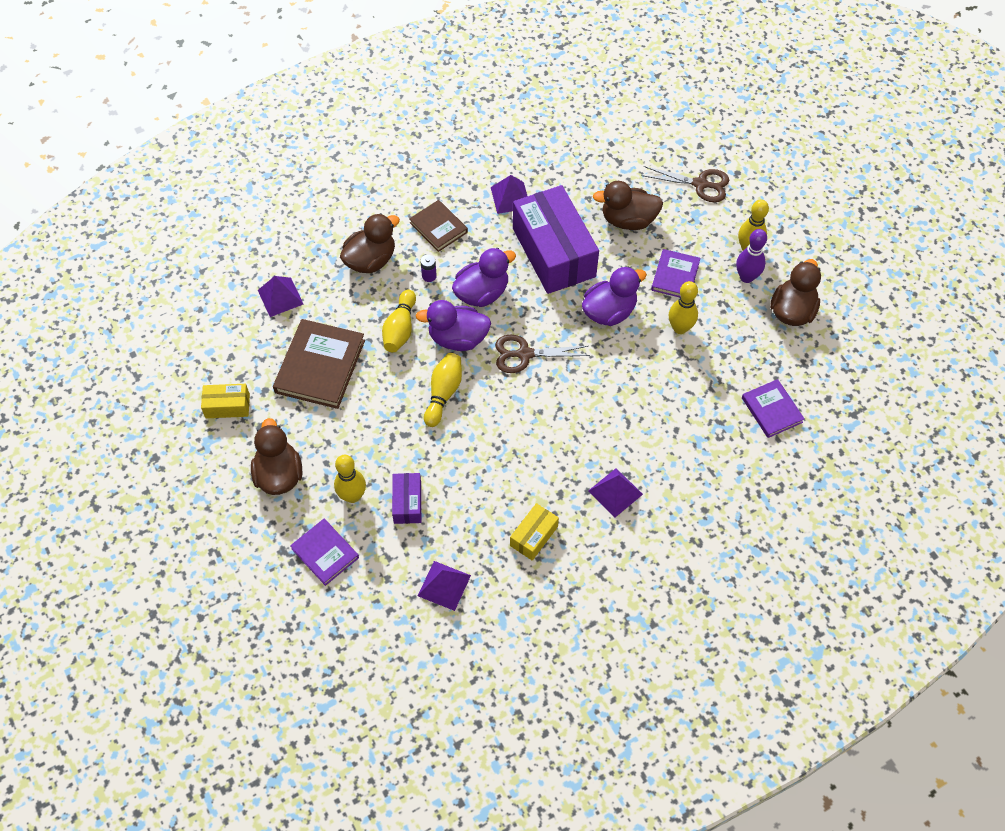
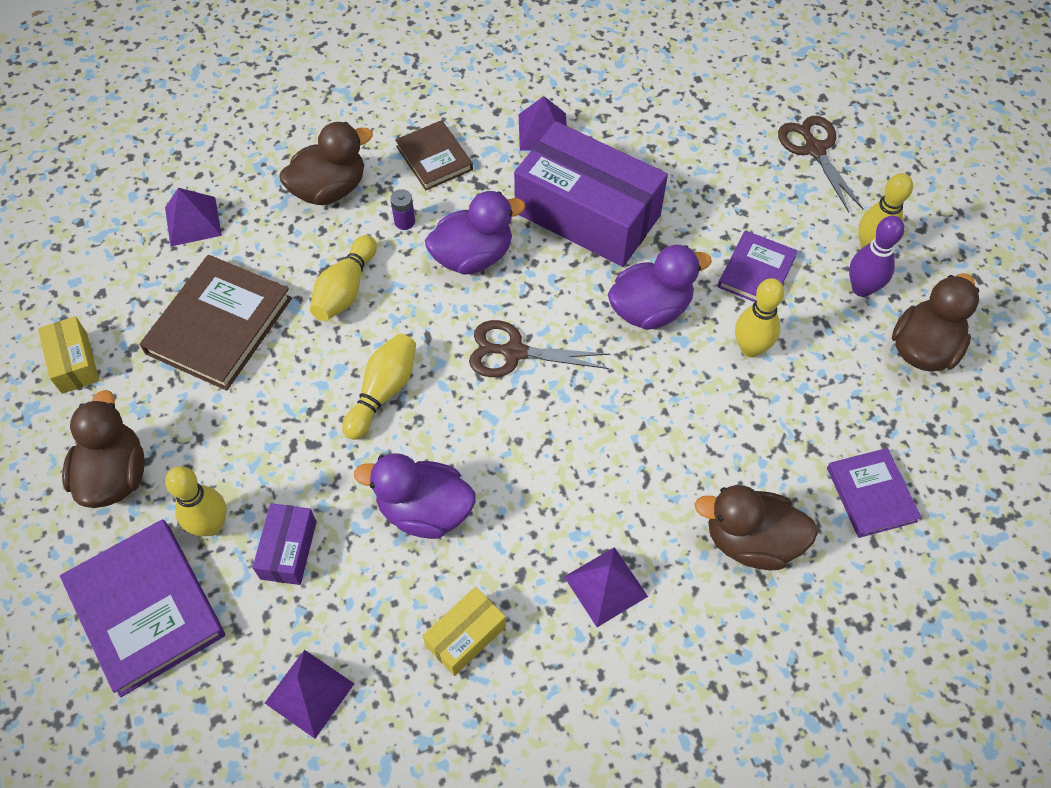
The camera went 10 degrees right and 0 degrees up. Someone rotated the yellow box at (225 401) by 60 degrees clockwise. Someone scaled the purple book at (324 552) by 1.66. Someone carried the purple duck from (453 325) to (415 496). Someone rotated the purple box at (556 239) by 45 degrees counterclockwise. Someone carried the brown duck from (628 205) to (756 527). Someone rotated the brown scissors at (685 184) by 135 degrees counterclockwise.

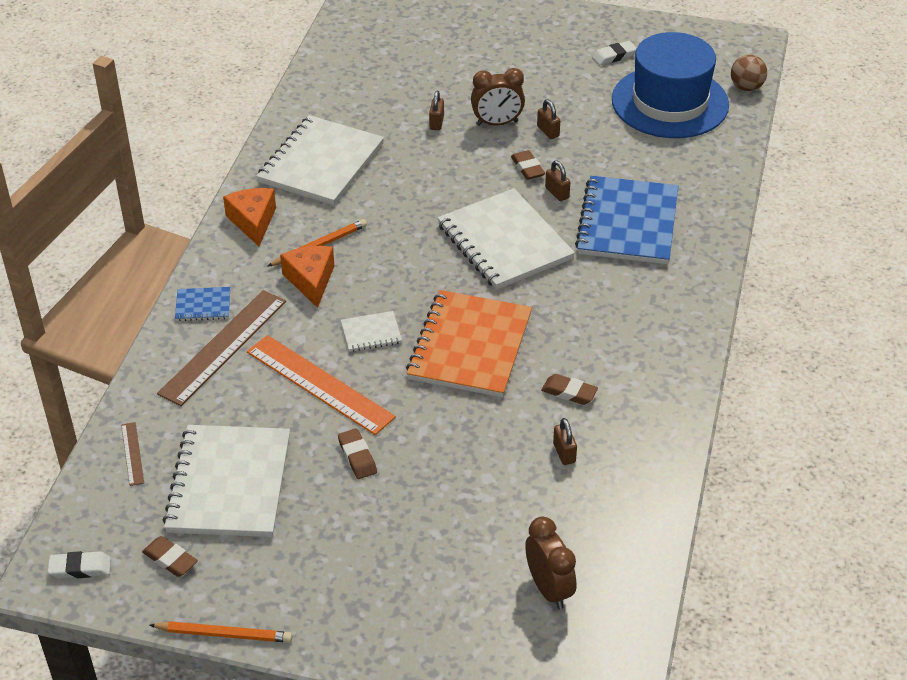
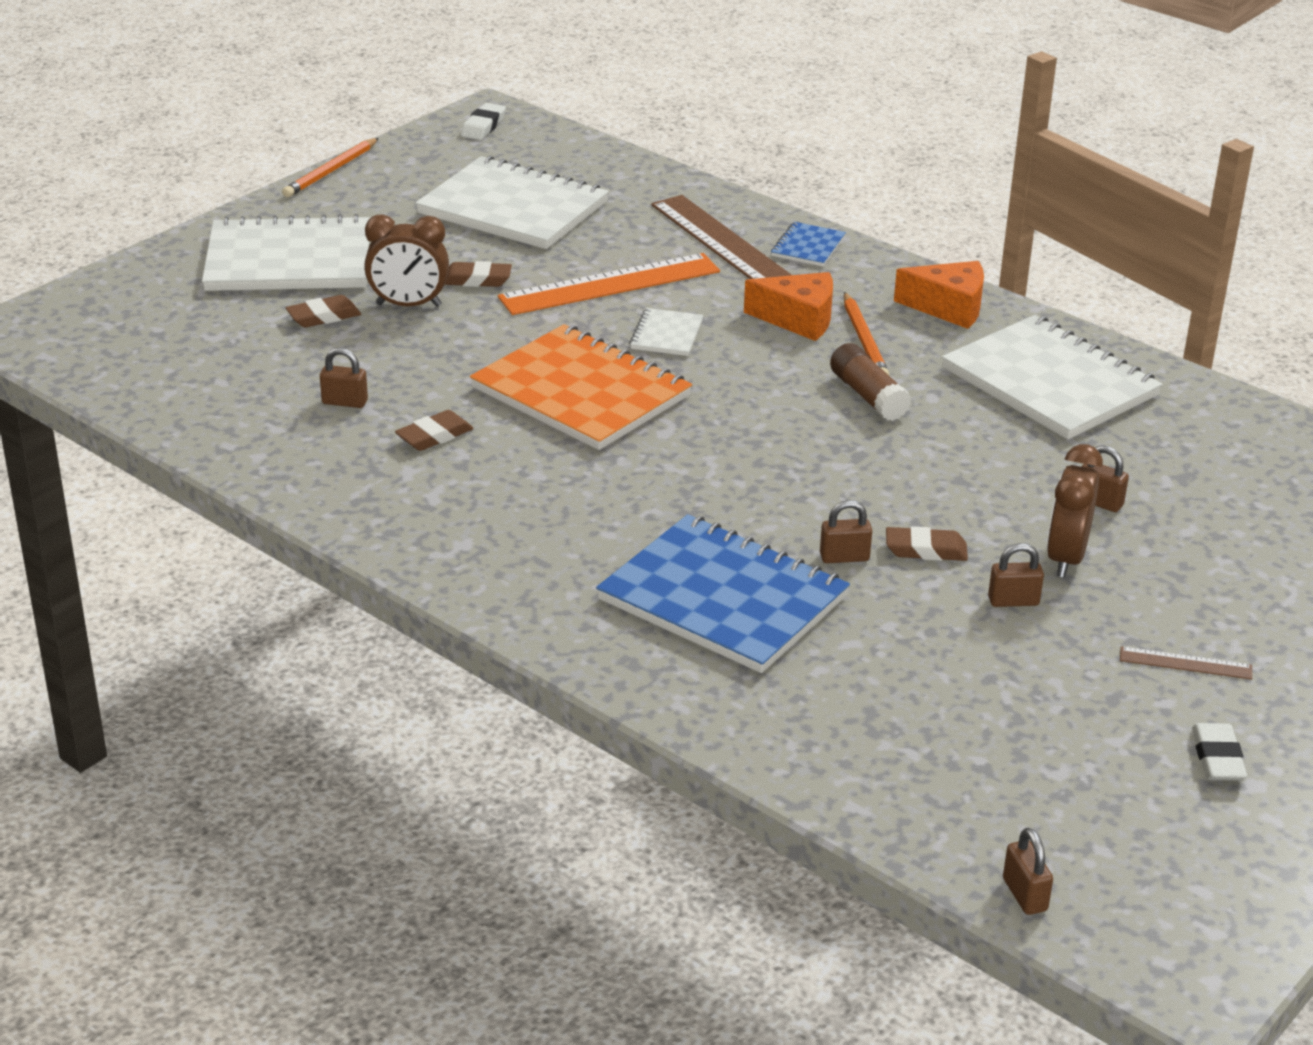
The camera went 115 degrees right and 10 degrees down. Someone carried the white notebook from (506 239) to (286 252). Someone carried the brown eraser from (170 556) to (323 311). Someone carried the brown clock from (551 562) to (406 260). Someone put down the brown glue stick at (870 382). Someone swapped the brown ball at (749 73) for the brown padlock at (1028 871). Someone carried the brown ruler from (132 454) to (1186 663). Someone took away the blue hat at (670 85).

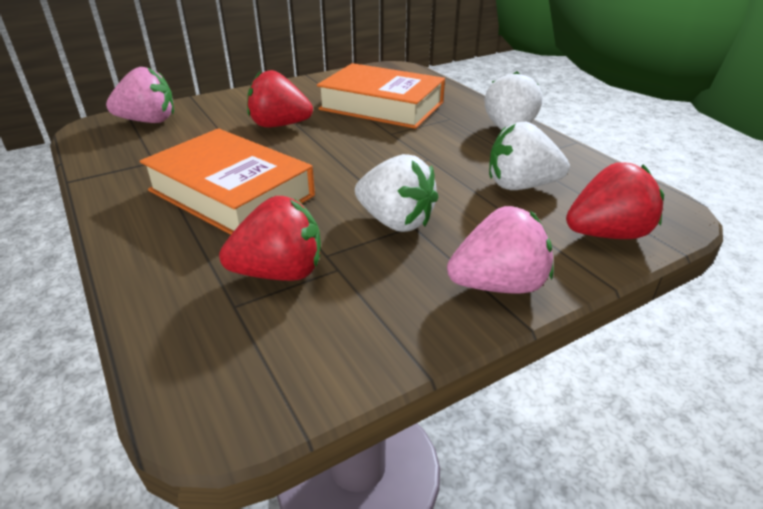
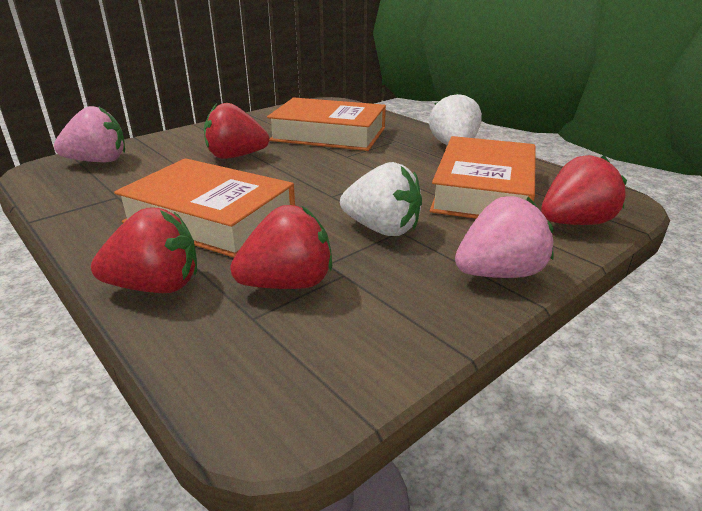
The camera went 10 degrees left and 5 degrees down. Someone put down the red strawberry at (144 250). Someone swapped the white strawberry at (529 156) for the orange book at (482 177).

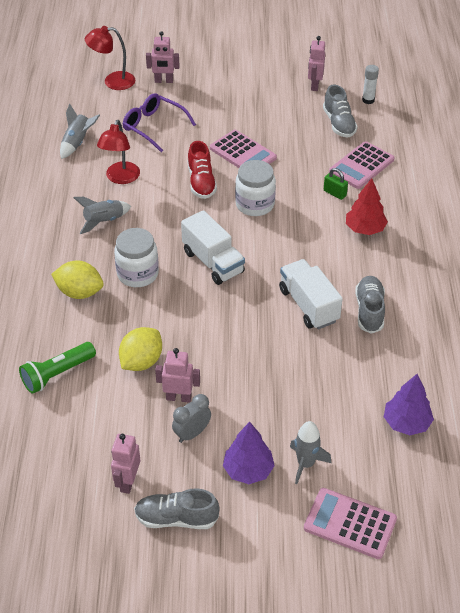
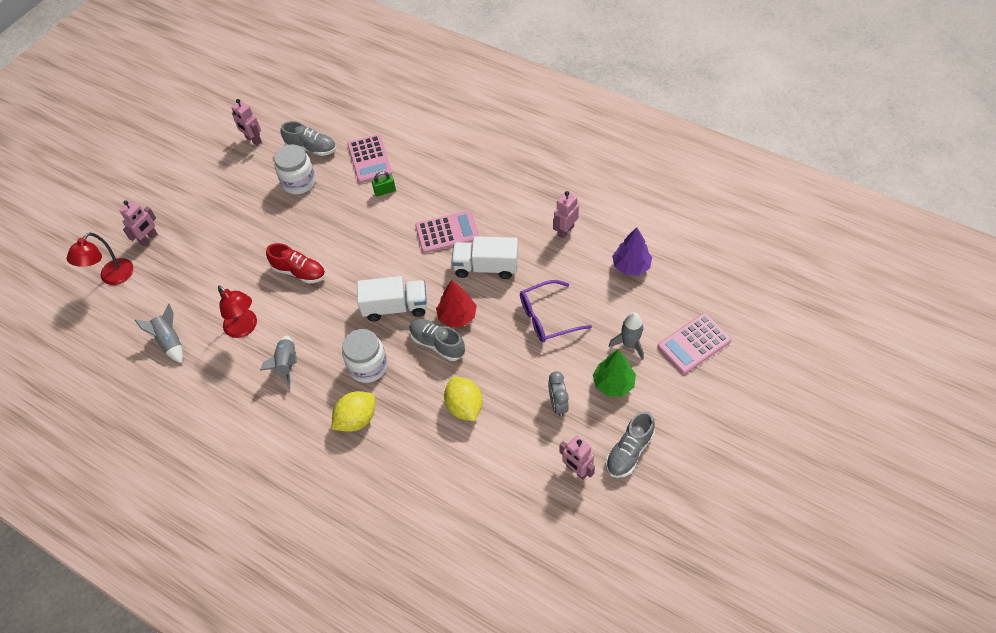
The camera went 55 degrees left and 10 degrees up. Someone carried the white jar from (255 188) to (295 169). Someone carried the grey shoe from (370 305) to (437 340). Someone carried the pink calculator from (243 149) to (447 232). Someone carried the red tree from (367 206) to (456 303). Someone carried the purple glasses from (159 122) to (556 311). Someone carried the pink robot from (177 375) to (566 215). Someone repainted the purple tree at (249 453), which became the green tree at (614 372). Someone took away the green flashlight at (57 368). Someone took away the white glue stick at (370 84).

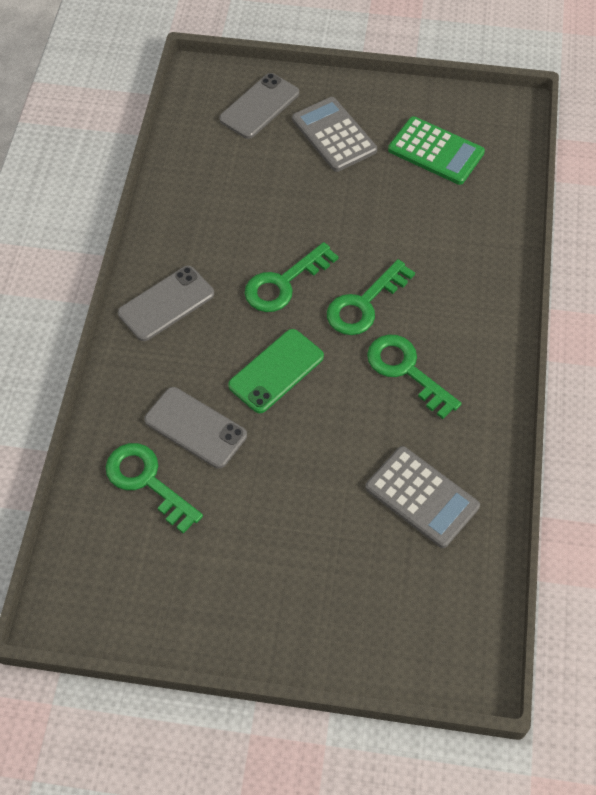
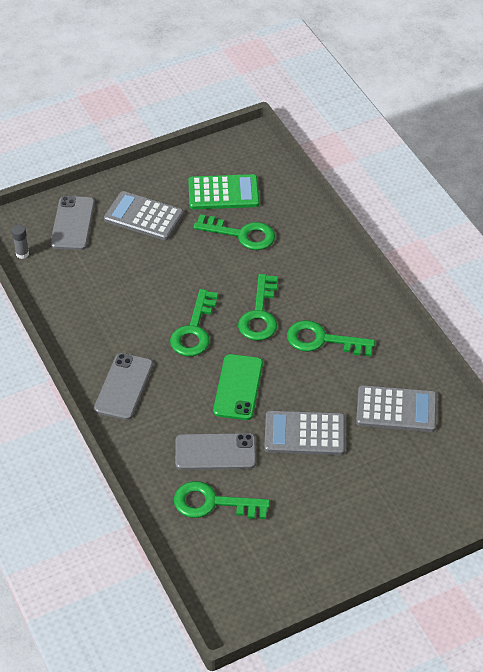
The camera went 35 degrees left and 10 degrees down. Someone put down the grey glue stick at (20 242). Someone put down the green key at (234 232). Someone put down the grey calculator at (304 432).

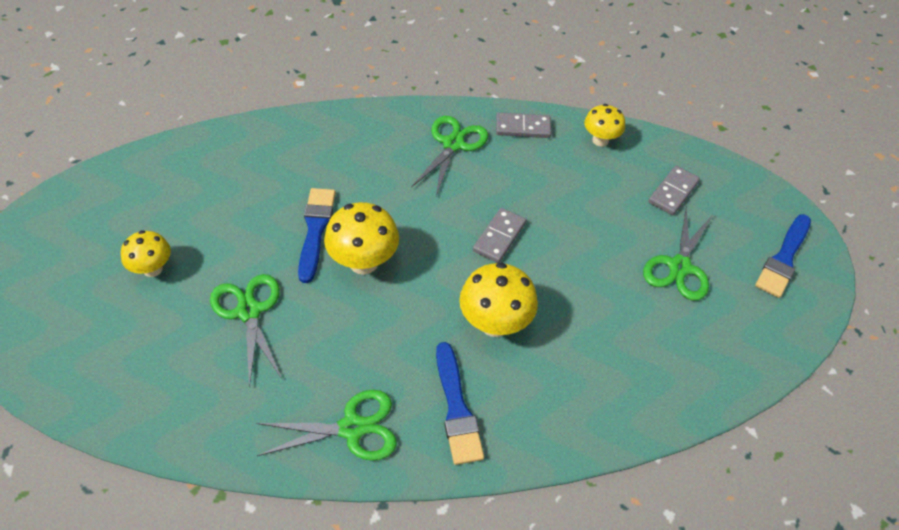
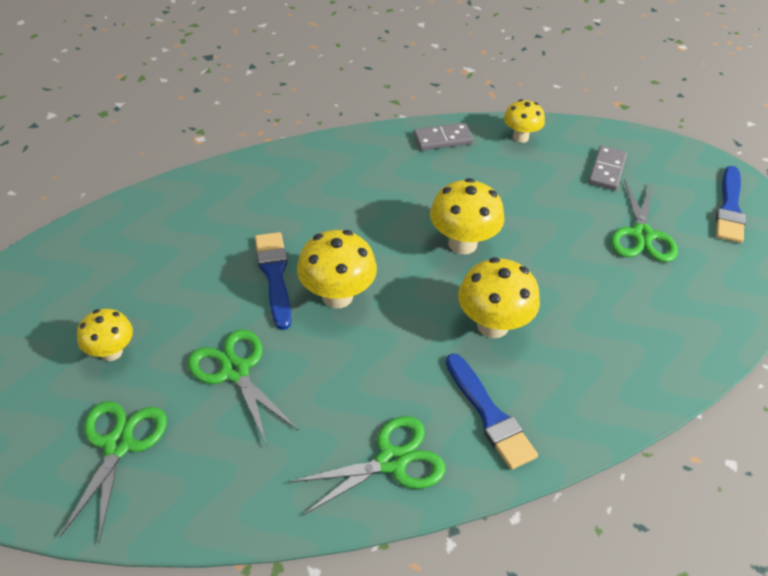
The camera went 15 degrees left and 5 degrees down. Someone carried the green scissors from (449 156) to (113 472). Someone swapped the grey domino at (499 235) for the yellow mushroom at (467 216).

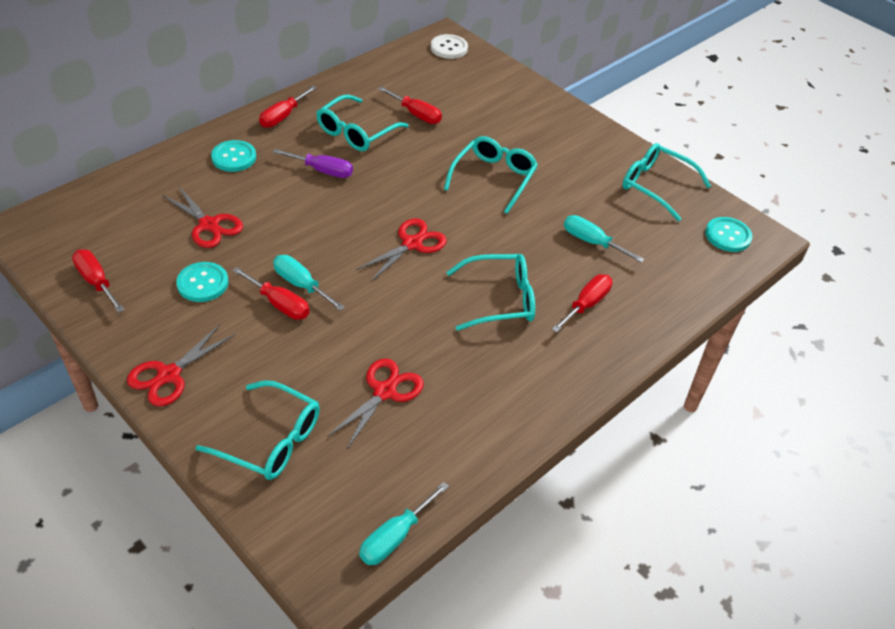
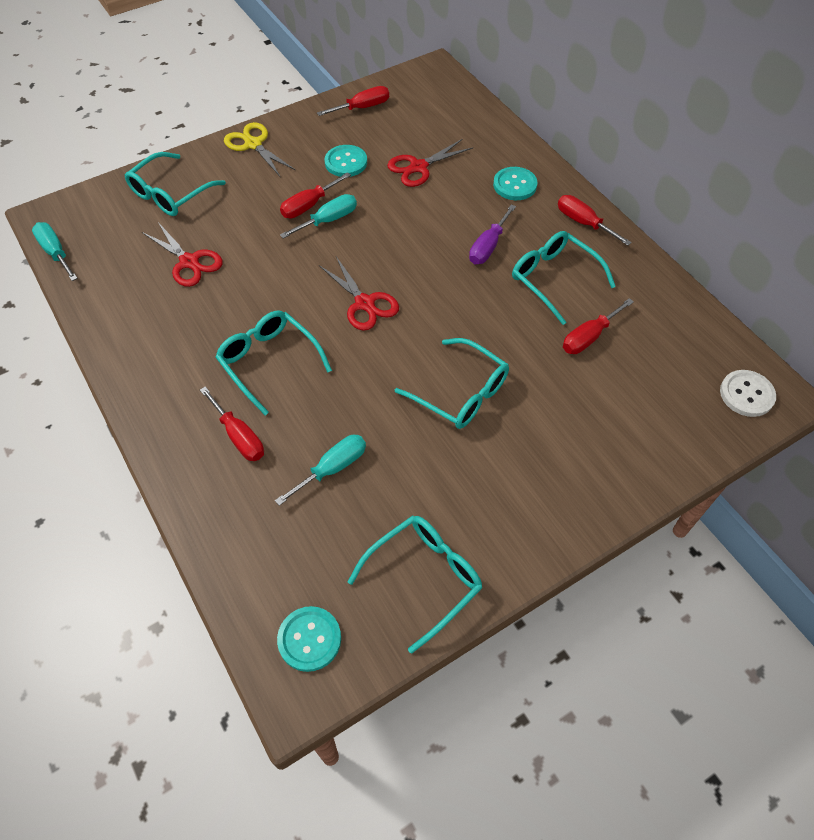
The camera went 105 degrees right and 10 degrees up. Someone rotated the turquoise glasses at (490 292) by 135 degrees clockwise. Someone repainted the red scissors at (181 365), which became the yellow scissors at (259 149).

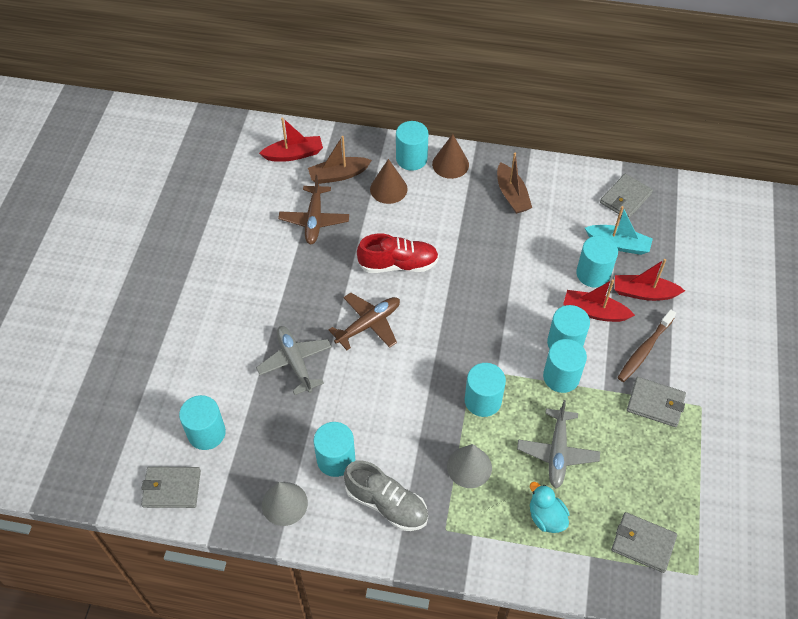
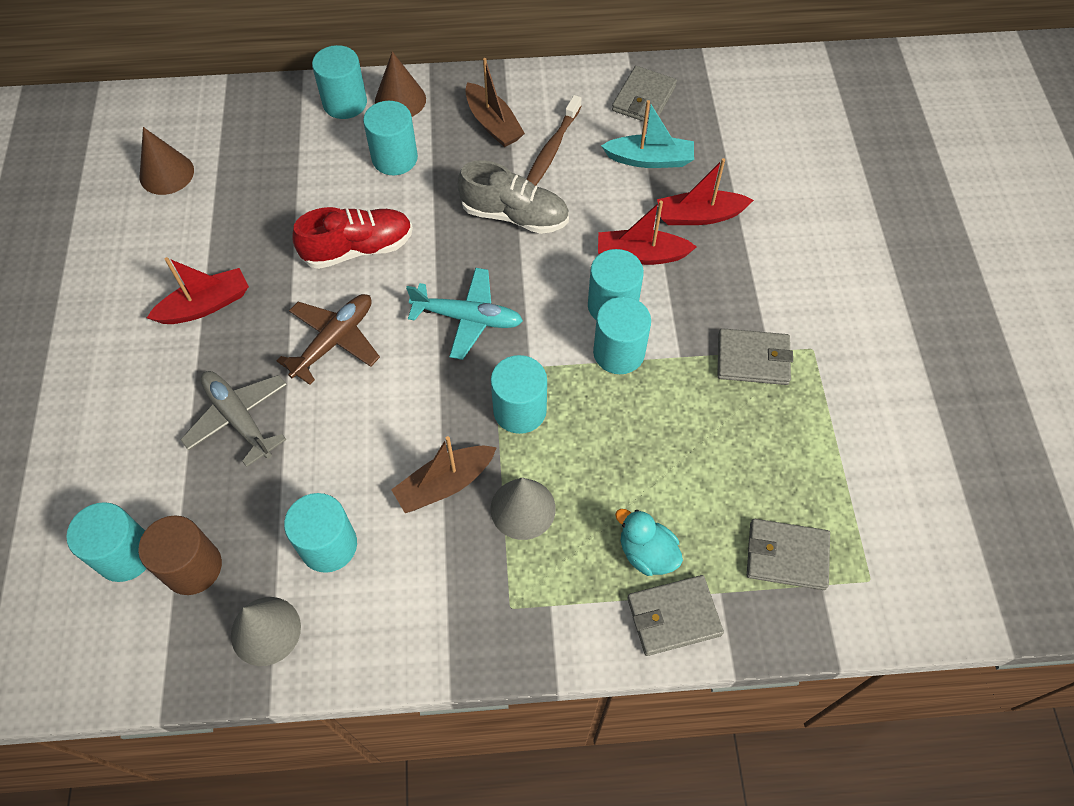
The camera went 15 degrees left and 5 degrees up. Someone put down the brown cylinder at (180 555). Someone carried the brown cone from (389 181) to (167 161). Someone carried the red boat from (291 139) to (198 290). Someone carried the turquoise cylinder from (597 261) to (390 138). Someone carried the brown boat from (340 160) to (444 474). Someone put down the turquoise plane at (464 314). Someone carried the grey shoe from (386 495) to (513 197). Someone carried the brown toothbrush from (647 345) to (554 140). Someone carried the grey wallet from (171 487) to (675 615). Someone took away the brown plane at (313 209). Someone took away the grey plane at (558 444).

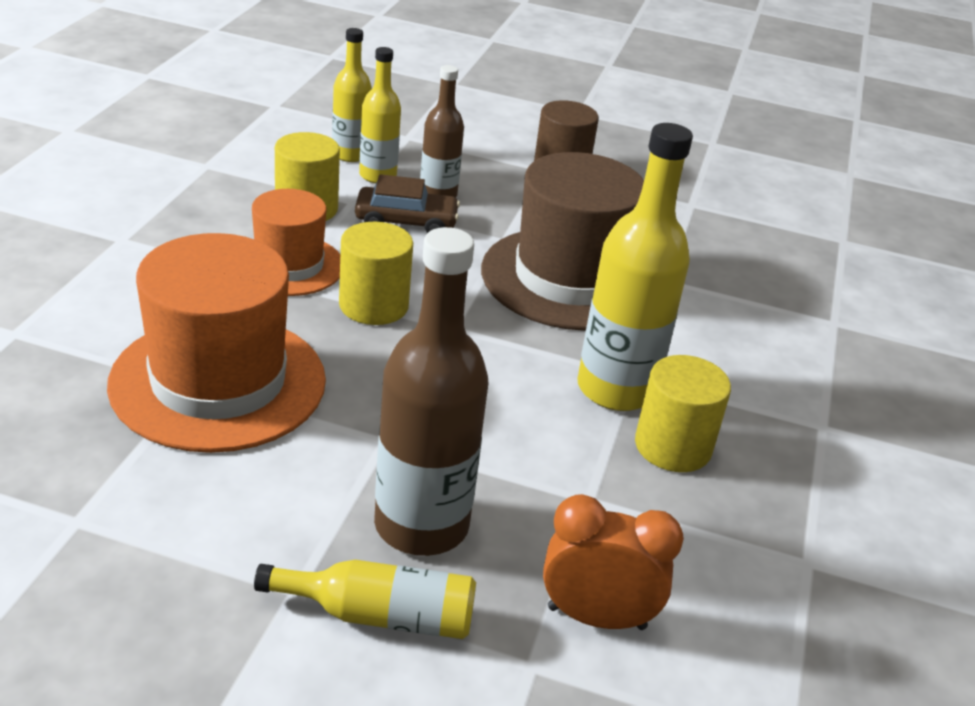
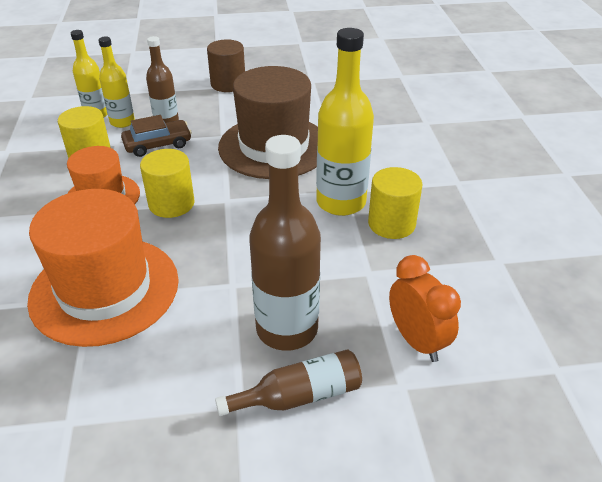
The camera went 20 degrees left and 5 degrees up. Someone repainted the yellow bottle at (365 599), which became the brown bottle at (288 382). Someone rotated the orange clock at (613 562) by 75 degrees clockwise.

